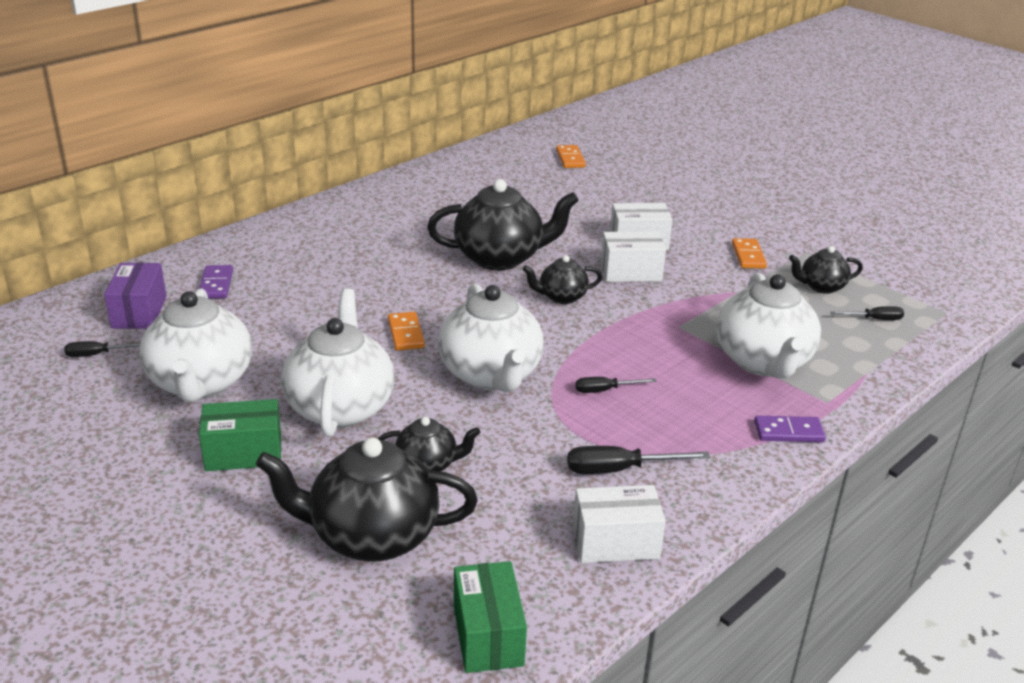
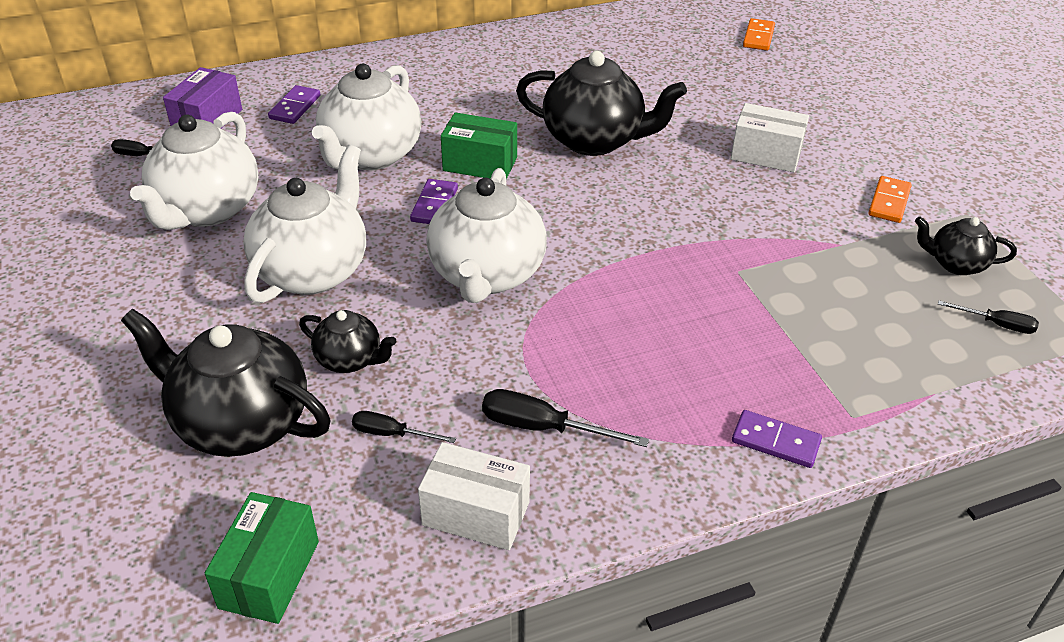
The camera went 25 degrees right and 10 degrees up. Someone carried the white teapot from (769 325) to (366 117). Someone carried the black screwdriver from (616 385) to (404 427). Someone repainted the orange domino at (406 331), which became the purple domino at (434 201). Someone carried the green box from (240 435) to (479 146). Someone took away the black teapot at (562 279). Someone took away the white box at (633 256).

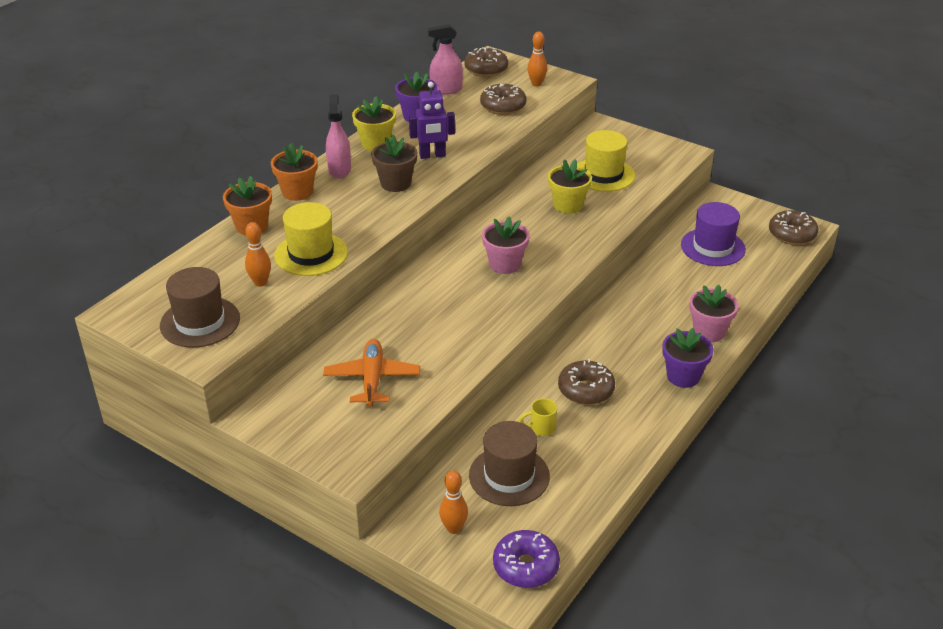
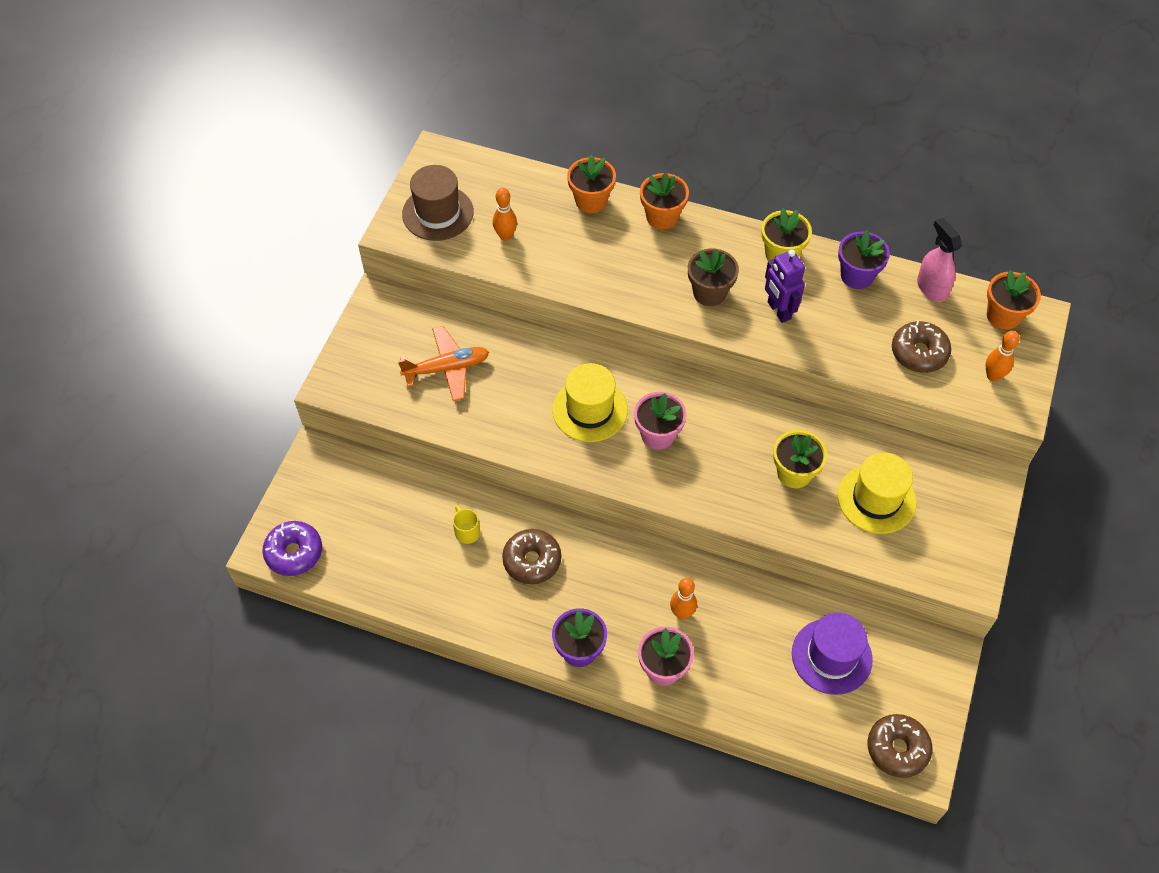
The camera went 75 degrees right and 20 degrees up. Someone carried the yellow hat from (311 239) to (590 402). Someone carried the orange bowling pin from (453 502) to (683 599). Someone swapped the brown donut at (486 62) for the orange flower pot at (1014 300). Someone took away the pink spray bottle at (338 136). Someone took away the brown hat at (509 463).

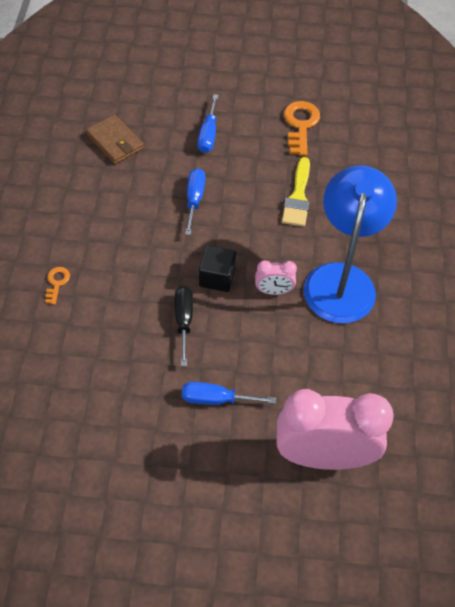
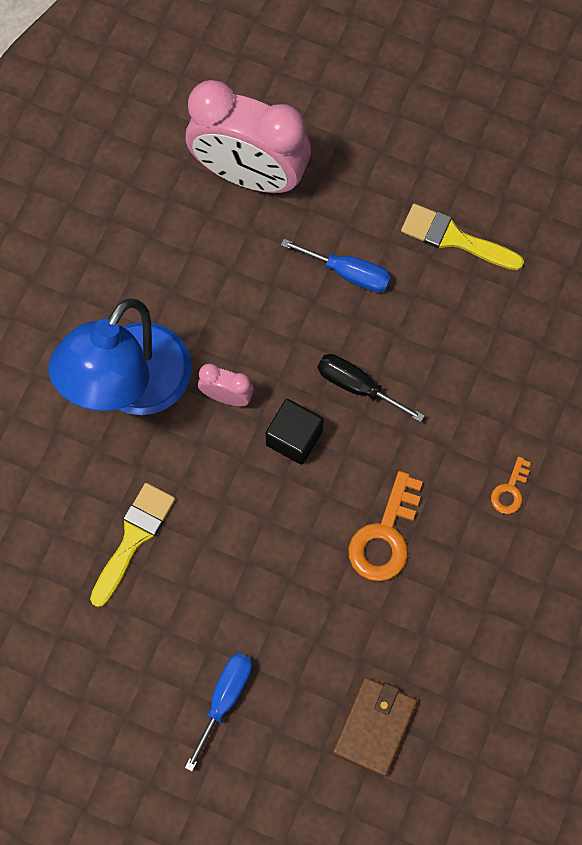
The camera went 160 degrees left and 15 degrees up. Someone rotated the black screwdriver at (184 326) by 105 degrees clockwise. Someone rotated the brown wallet at (115 139) by 45 degrees clockwise. Someone carried the orange key from (302 128) to (385 526). Someone put down the yellow brush at (462 237). Someone took away the blue screwdriver at (195 201).

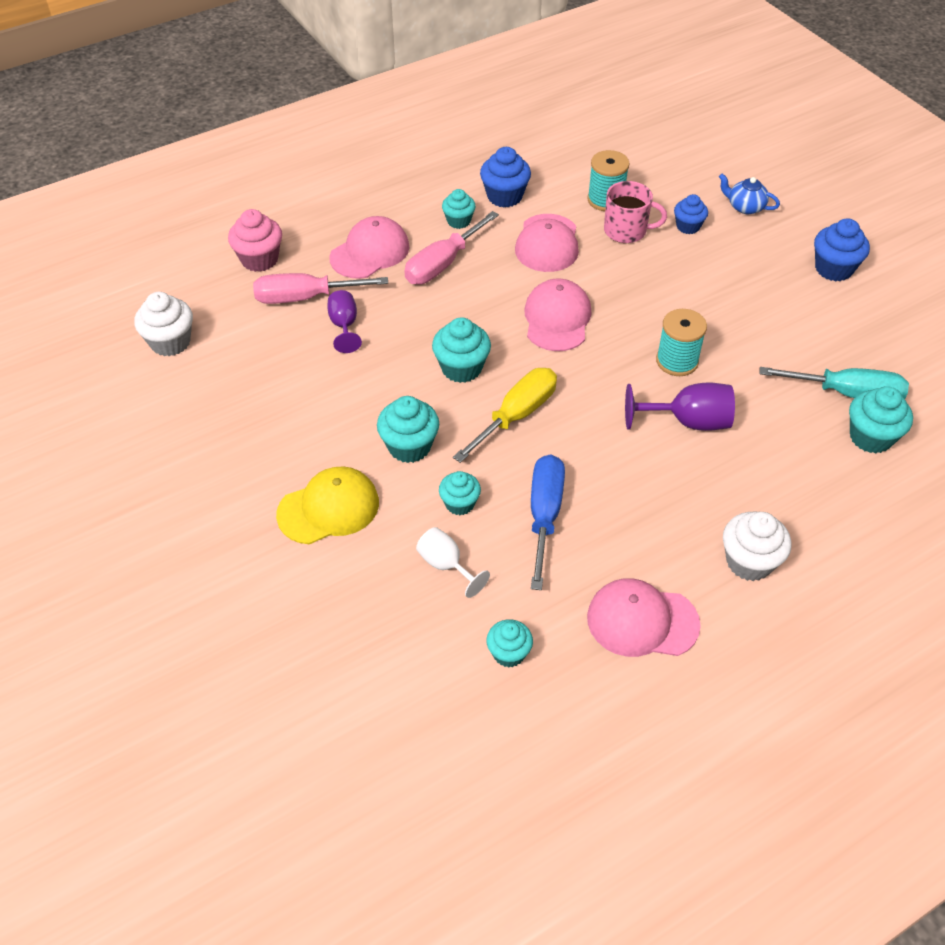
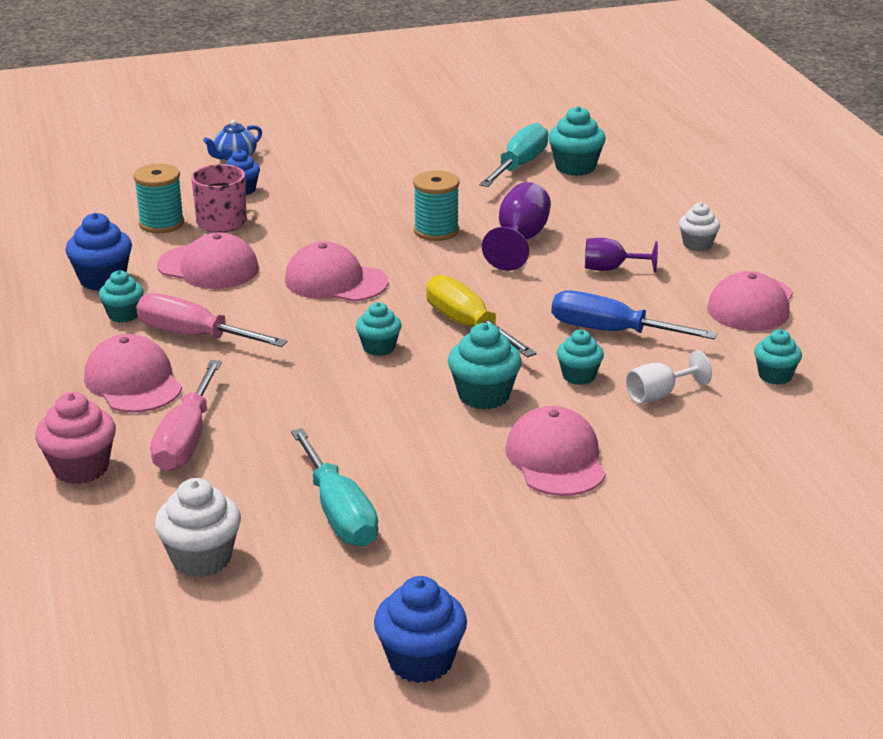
The camera went 75 degrees left and 20 degrees down. Someone rotated the pink screwdriver at (451 248) by 150 degrees clockwise. Someone put down the turquoise screwdriver at (334 487). Someone scaled the turquoise cupcake at (461 350) by 0.65. Someone carried the blue cupcake from (842 249) to (420 629). Someone repainted the yellow cap at (327 505), which became the pink cap at (555 451). Someone carried the purple goblet from (344 321) to (621 255). Someone scaled the white cupcake at (757 546) by 0.65.

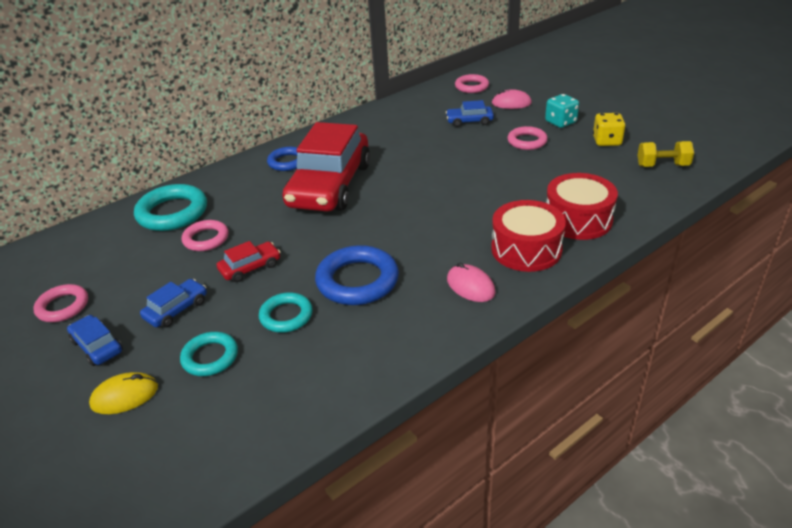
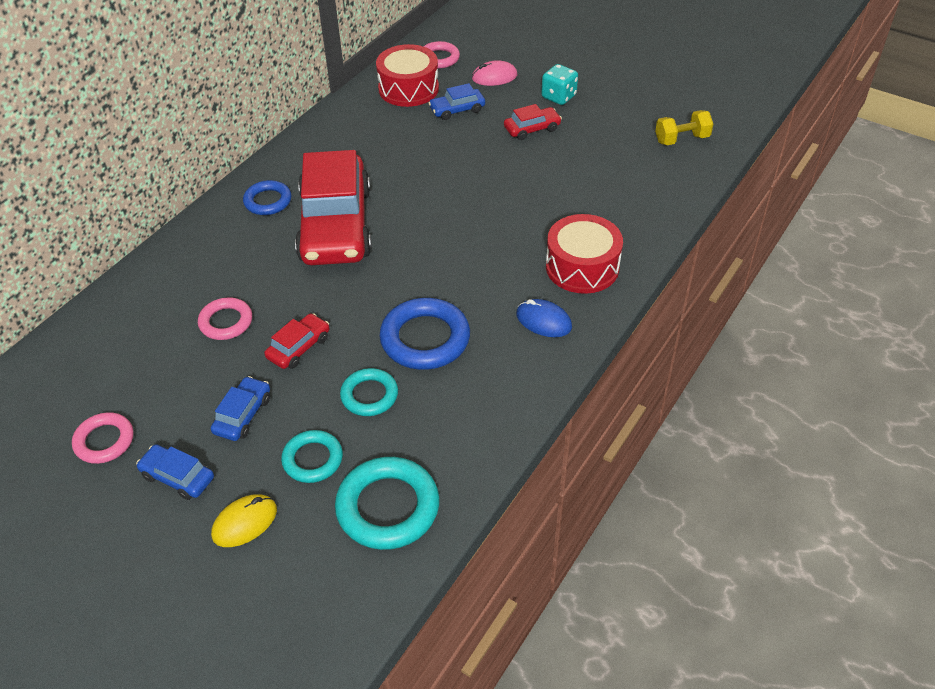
The camera went 20 degrees left and 10 degrees up. Someone carried the turquoise ring from (170 207) to (387 503). Someone carried the red drum from (582 206) to (407 75). Someone swapped the pink ring at (528 138) for the red car at (533 122). Someone repainted the pink mouse at (471 282), which became the blue mouse at (544 318). Someone took away the yellow dice at (609 129).

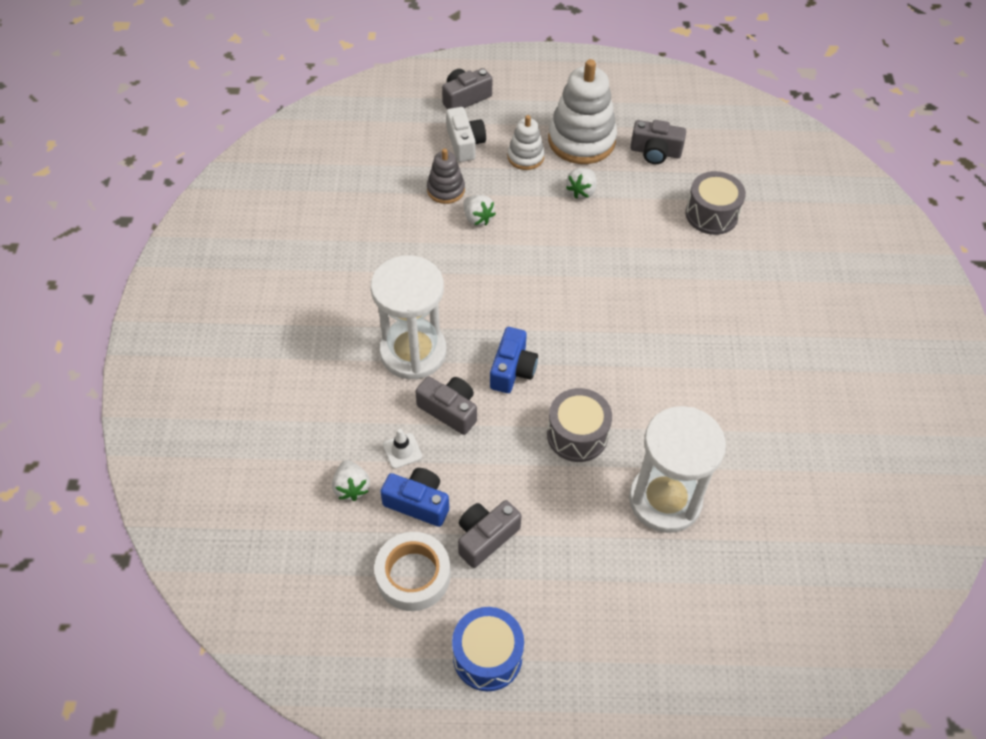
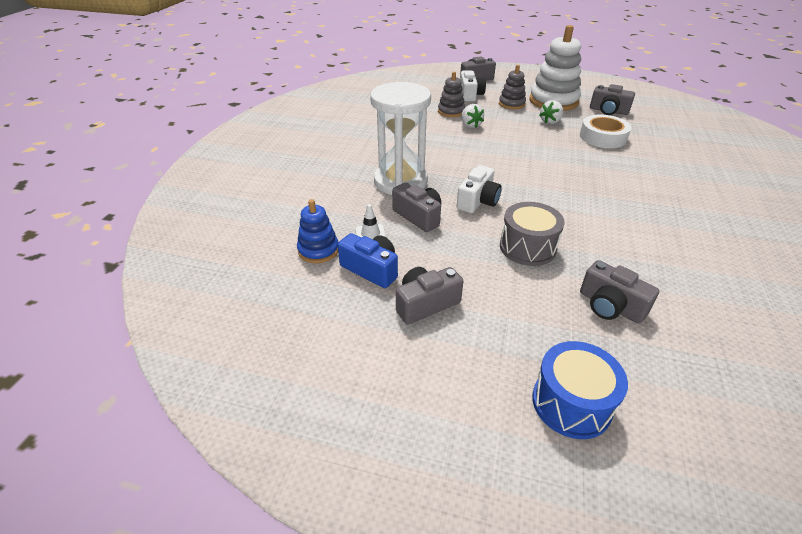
The camera went 15 degrees right and 15 degrees down. Someone swapped the white strawberry at (351 480) for the blue stacking toy at (317 231). Someone repainted the blue camera at (514 360), which became the white camera at (479 189). Someone repainted the white stacking toy at (526 142), which became the grey stacking toy at (512 87). Someone carried the blue drum from (488 649) to (580 390). Someone carried the white tape from (412 571) to (605 131). Someone swapped the white hourglass at (677 469) for the grey camera at (619 291). Someone took away the grey drum at (715 203).

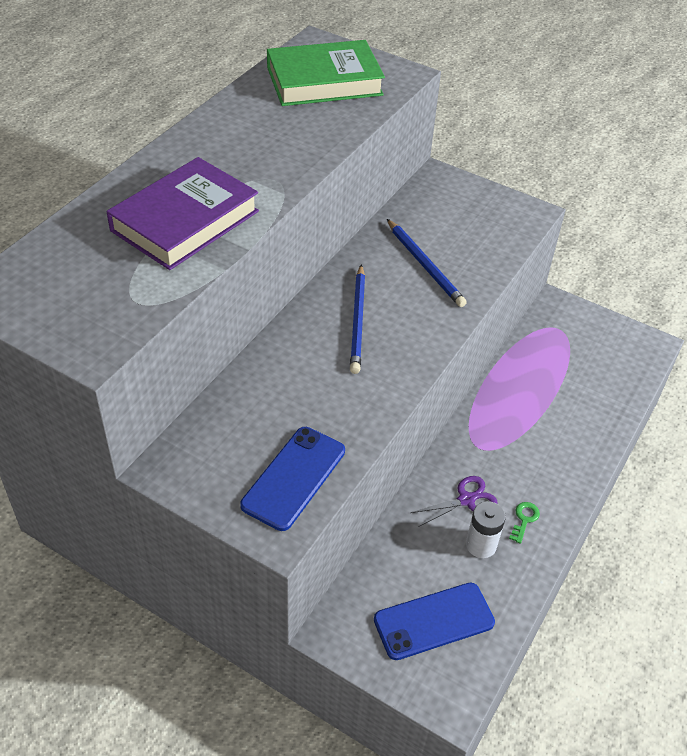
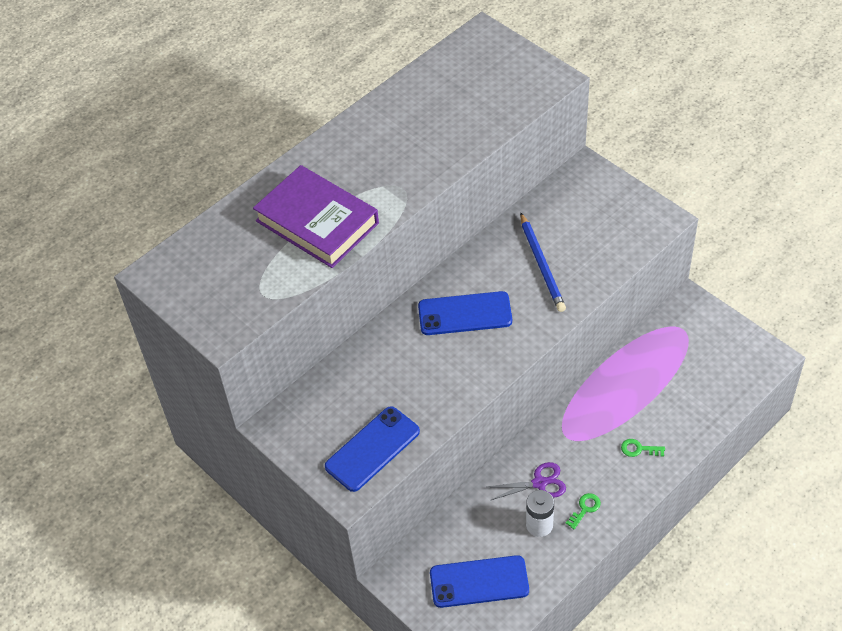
The camera went 20 degrees right and 5 degrees up. Someone rotated the purple book at (182 213) by 75 degrees clockwise. Someone swapped the blue pencil at (357 319) for the blue phone at (465 313). Someone put down the green key at (643 448). Someone took away the green book at (326 73).

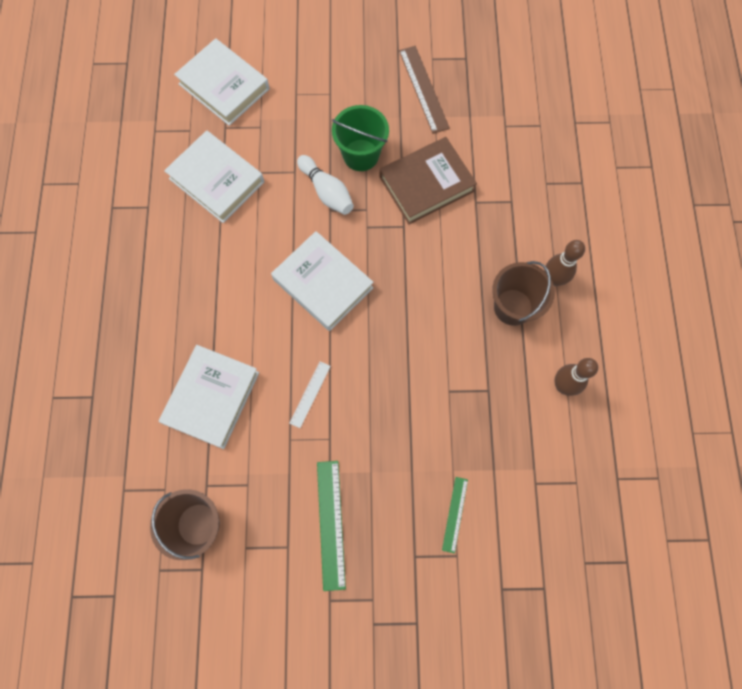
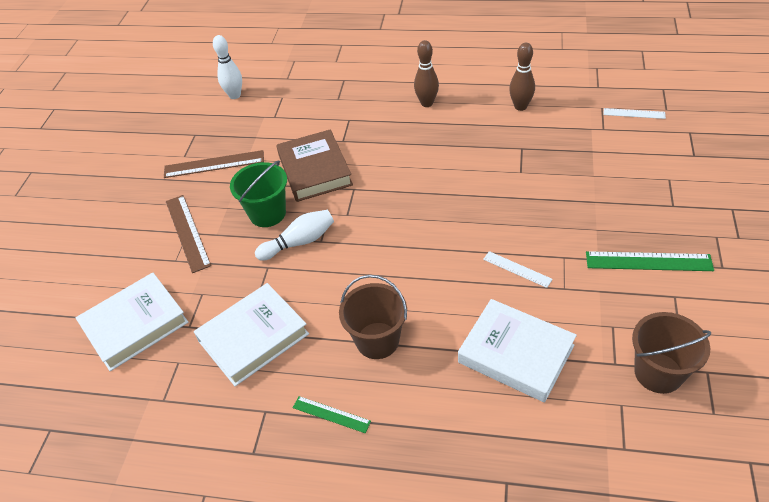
The camera went 75 degrees left and 25 degrees down. Someone put down the brown ruler at (188 234). Someone put down the white bowling pin at (227 67). Someone carried the green ruler from (455 515) to (332 414). Someone carried the brown bucket from (523 293) to (373 317). Someone put down the white ruler at (635 113). Someone took away the white book at (322 281).

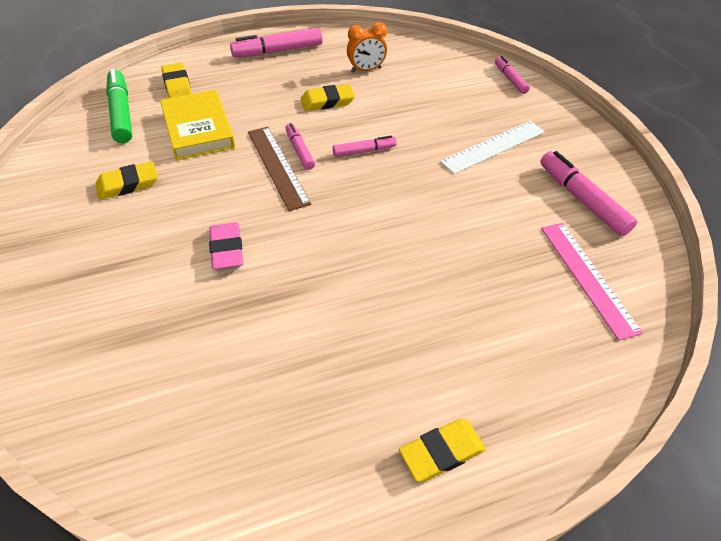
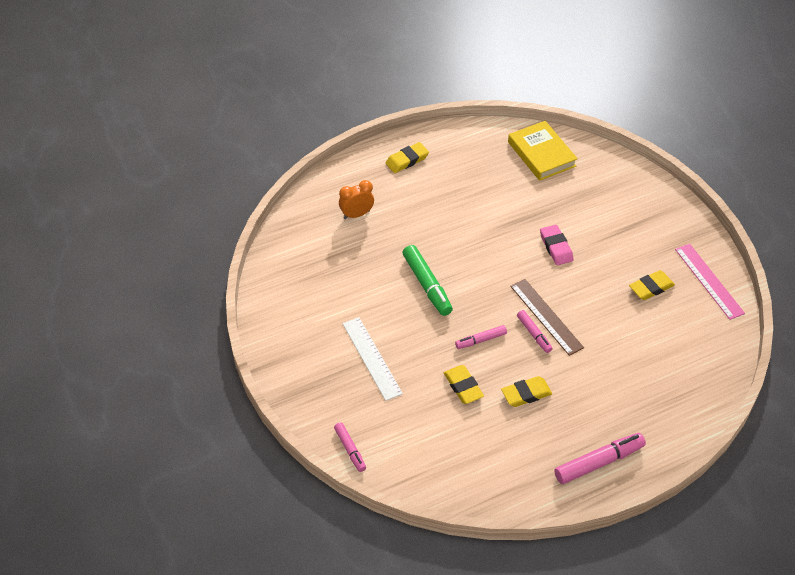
The camera went 175 degrees right and 0 degrees up. Someone carried the orange clock from (367 47) to (356 199). Someone rotated the white ruler at (492 147) by 75 degrees counterclockwise. Someone carried the green marker from (119 106) to (427 280). Someone carried the yellow eraser from (176 80) to (464 384). Someone carried the yellow book from (197 125) to (543 151). Someone carried the pink ruler from (592 282) to (710 282). Someone took away the pink marker at (588 193).

